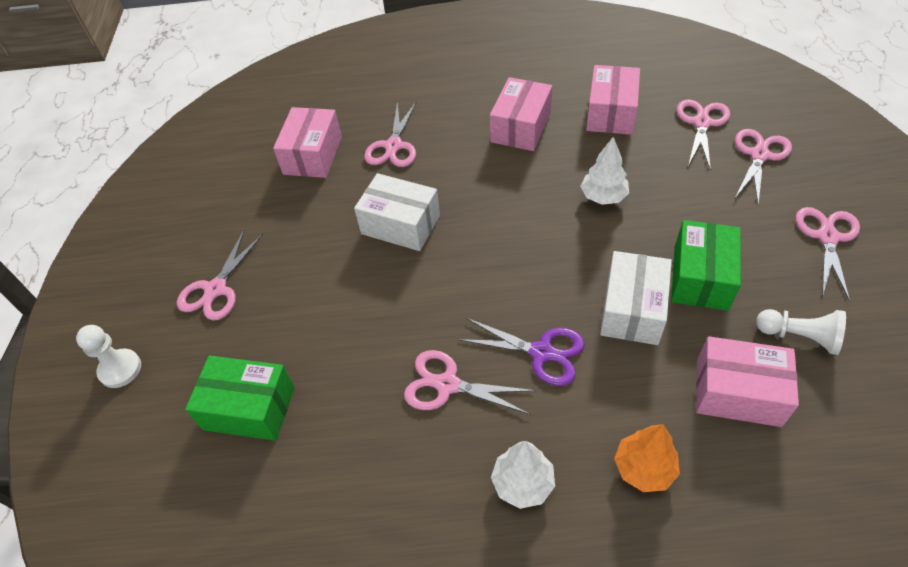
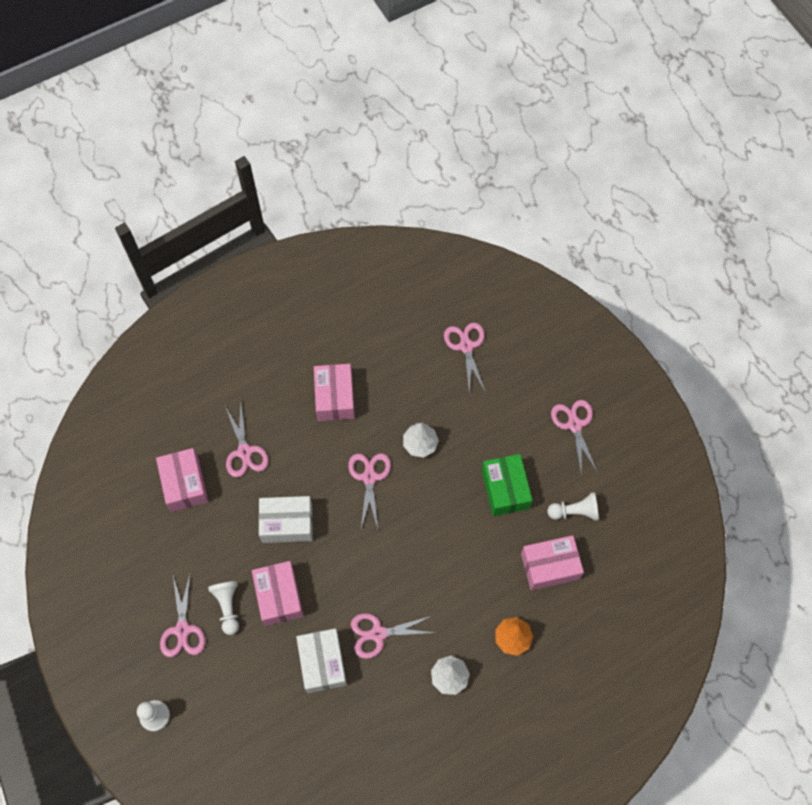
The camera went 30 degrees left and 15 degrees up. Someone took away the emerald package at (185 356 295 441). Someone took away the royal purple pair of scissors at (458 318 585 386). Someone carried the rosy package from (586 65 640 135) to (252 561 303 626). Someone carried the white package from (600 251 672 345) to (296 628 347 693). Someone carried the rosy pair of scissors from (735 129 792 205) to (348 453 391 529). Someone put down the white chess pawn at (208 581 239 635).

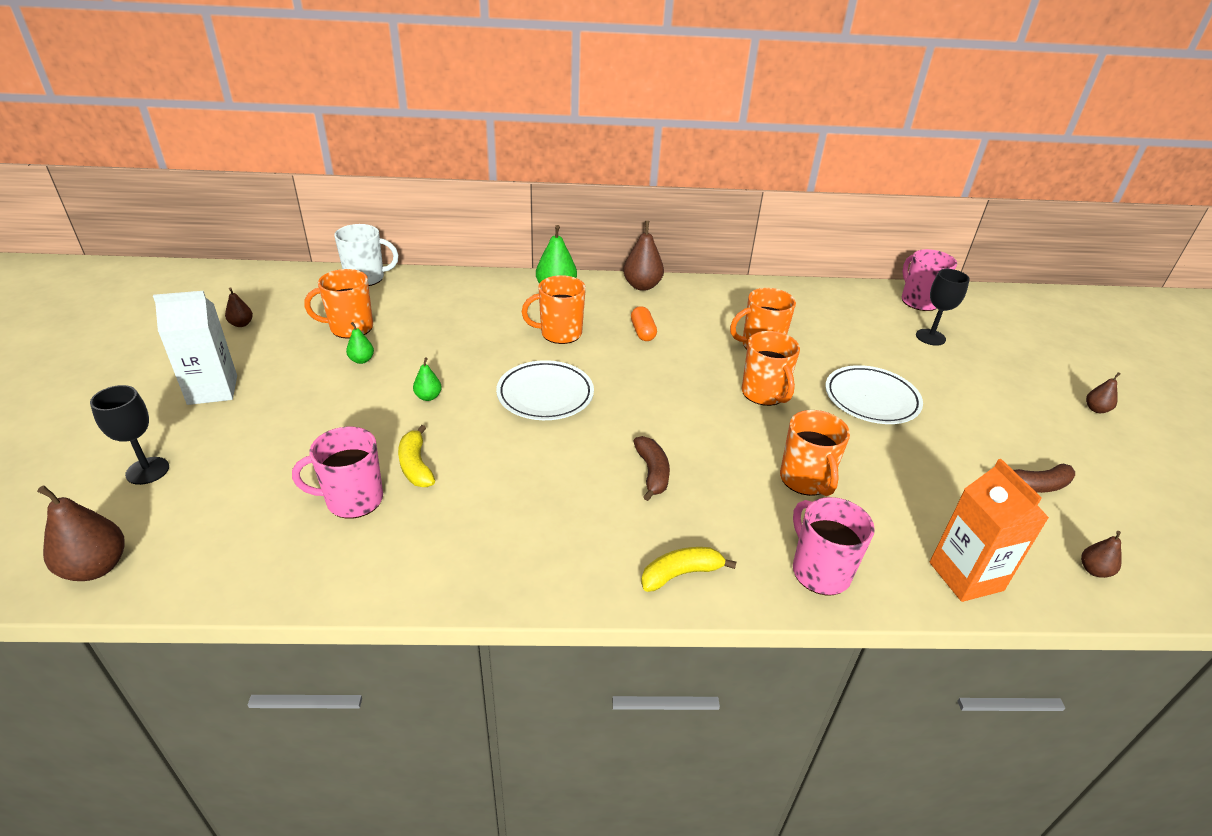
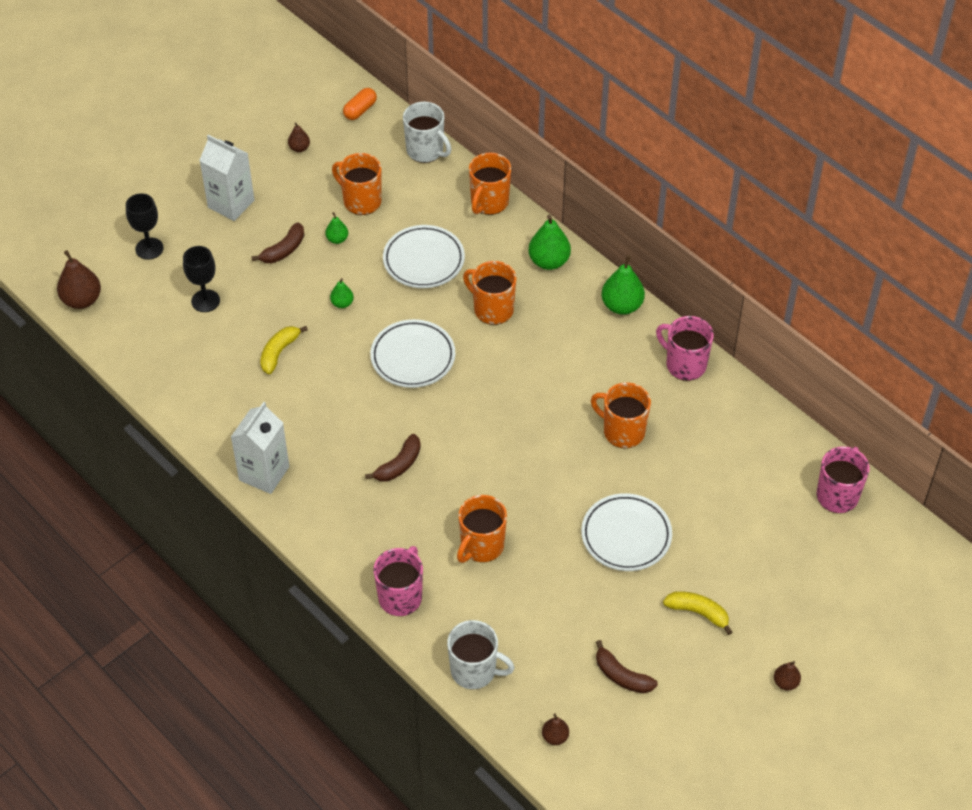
The camera went 50 degrees right and 15 degrees up. Someone carried the rosy mug from (292 427 383 519) to (656 316 714 381). Someone repainted the dark brown pear fruit at (623 221 664 291), which became the emerald pear fruit at (601 255 645 315). Someone carried the bright orange pill shape from (631 306 657 341) to (343 88 377 120). Someone carried the yellow banana fruit from (641 547 736 592) to (663 591 732 635). Someone carried the bright orange mug from (742 331 800 406) to (469 152 511 215). Someone carried the black goblet from (916 269 970 346) to (183 246 220 312). Someone swapped the bright orange carton at (930 459 1049 602) for the white mug at (447 620 515 690). Someone put down the white carton at (231 402 289 494). Someone put down the dark brown banana fruit at (251 223 304 263). Someone put down the white dinner plate at (383 225 465 288).

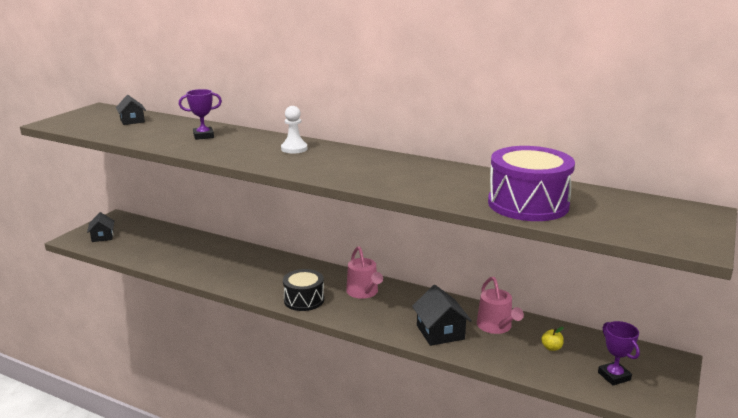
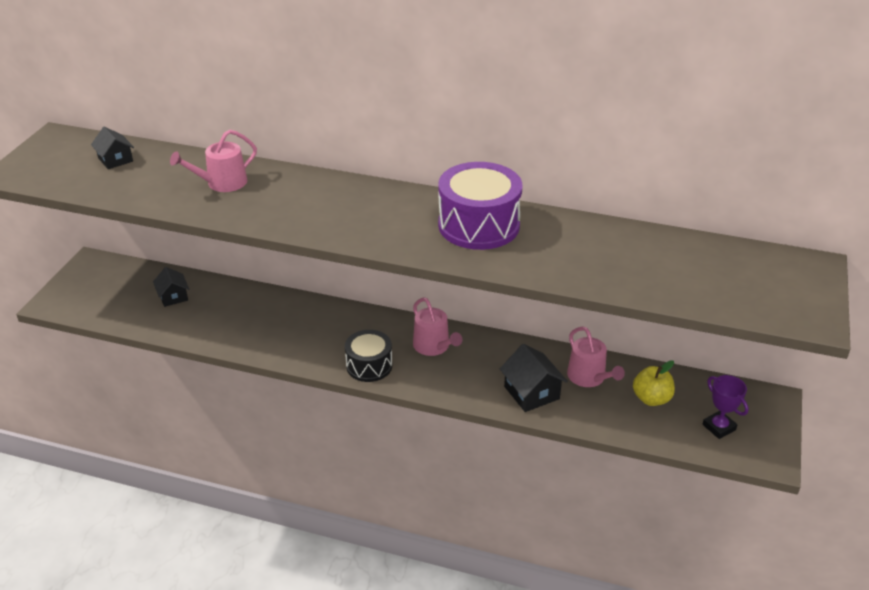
The camera went 10 degrees left and 15 degrees up. Someone carried the black house from (87 212 114 242) to (153 267 189 307). Someone swapped the royal purple trophy at (179 89 222 140) for the rosy watering can at (170 130 257 192). Someone took away the white chess pawn at (281 106 307 153). Someone carried the royal purple drum from (488 146 575 221) to (438 162 522 250). Someone scaled the yellow toy apple at (541 327 564 351) by 1.76.

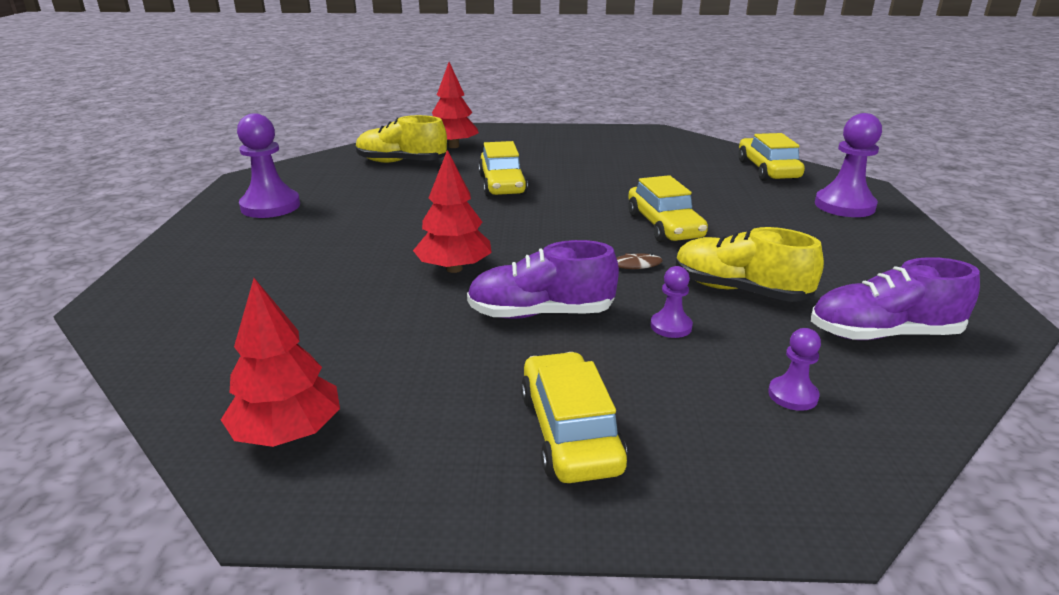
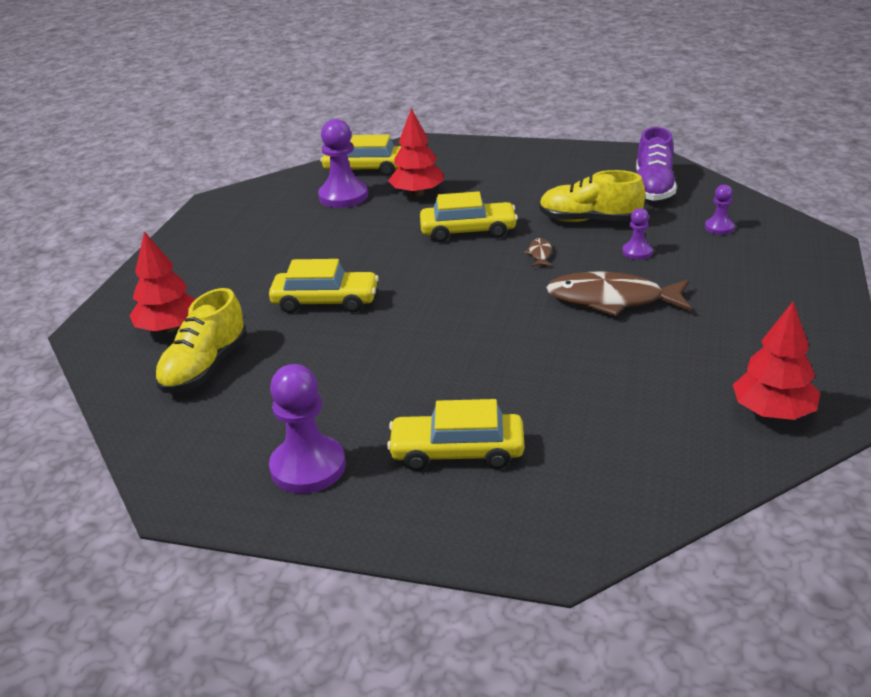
The camera went 75 degrees left and 5 degrees up. Someone carried the crimson tree from (413 150 492 273) to (388 108 444 196). Someone swapped the royal purple lace-up shoe at (467 240 619 319) for the dark brown toy fish at (546 272 691 316). Someone carried the yellow toy car from (521 352 627 483) to (387 399 524 471). Someone rotated the yellow lace-up shoe at (676 227 824 302) by 60 degrees clockwise. Someone carried the royal purple chess pawn from (815 113 882 217) to (318 119 368 208).

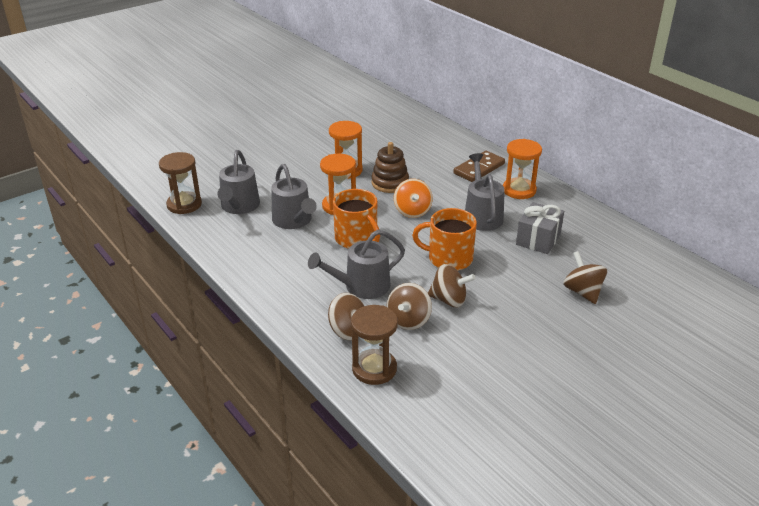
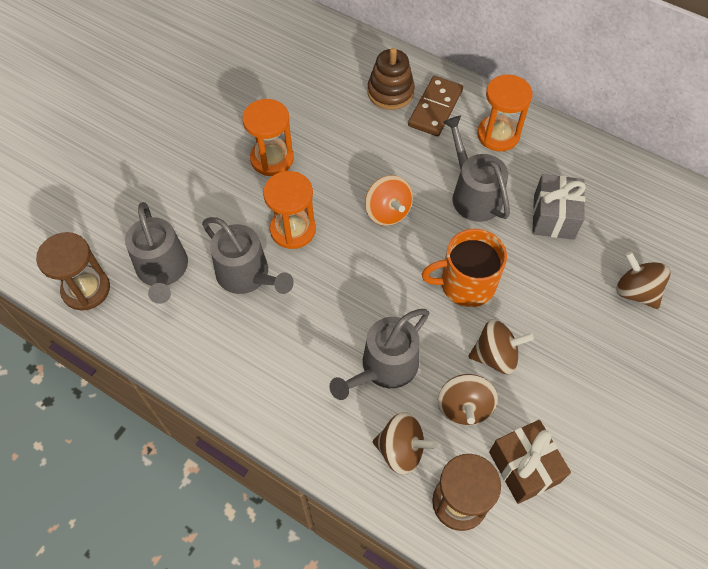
The camera went 20 degrees left and 25 degrees up. Someone took away the bright orange mug at (333 189 380 249). Someone carried the dark brown ring stacker from (371 142 409 193) to (367 48 415 110). Someone put down the dark brown gift at (489 420 571 504).

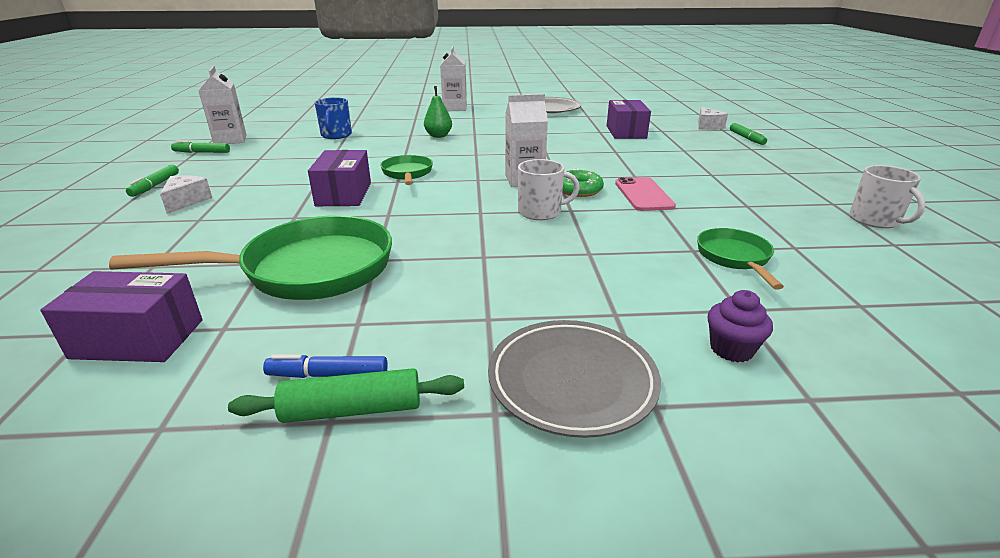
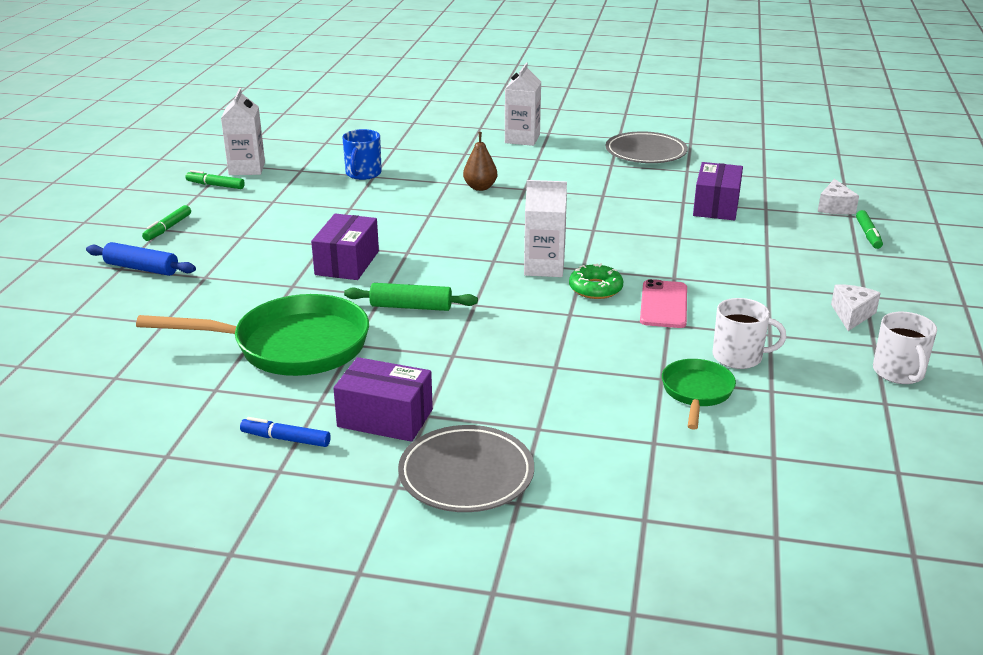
The camera went 15 degrees right and 0 degrees up. Someone carried the royal purple package from (40 271 203 362) to (333 357 433 442). Someone carried the white piece of cheese from (160 175 212 214) to (831 284 881 331). Someone carried the emerald rolling pin from (228 368 464 423) to (344 283 478 311). Someone took away the emerald skillet at (380 155 433 185). Someone repainted the emerald pear fruit at (424 86 452 138), which became the dark brown pear fruit at (463 132 497 191). Someone carried the white mug from (518 159 580 220) to (712 298 786 369). Someone took away the royal purple muffin at (708 290 773 362). Someone put down the royal blue rolling pin at (86 242 196 276).

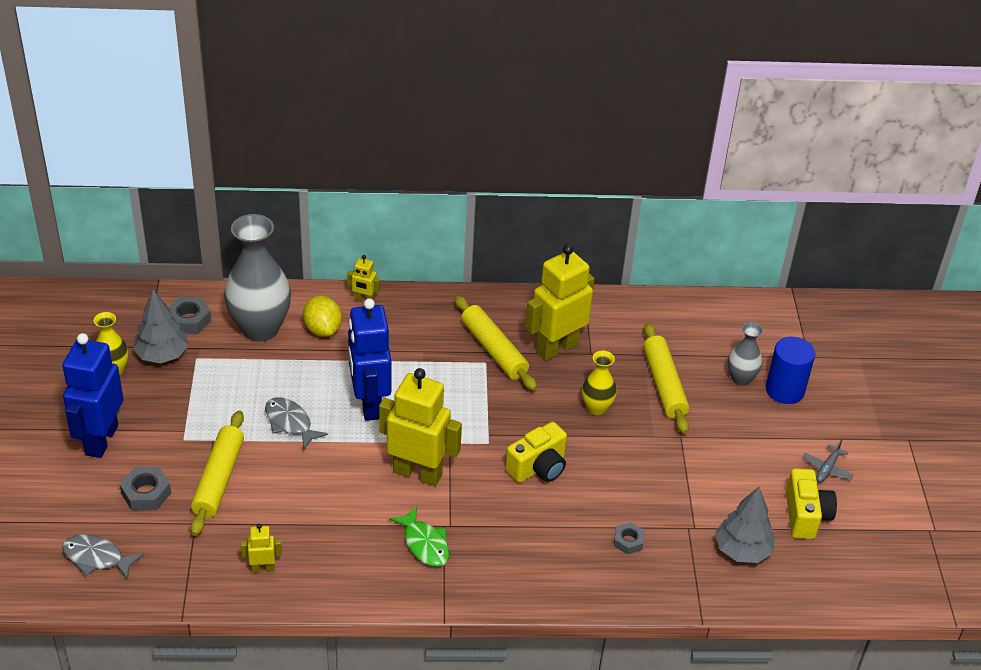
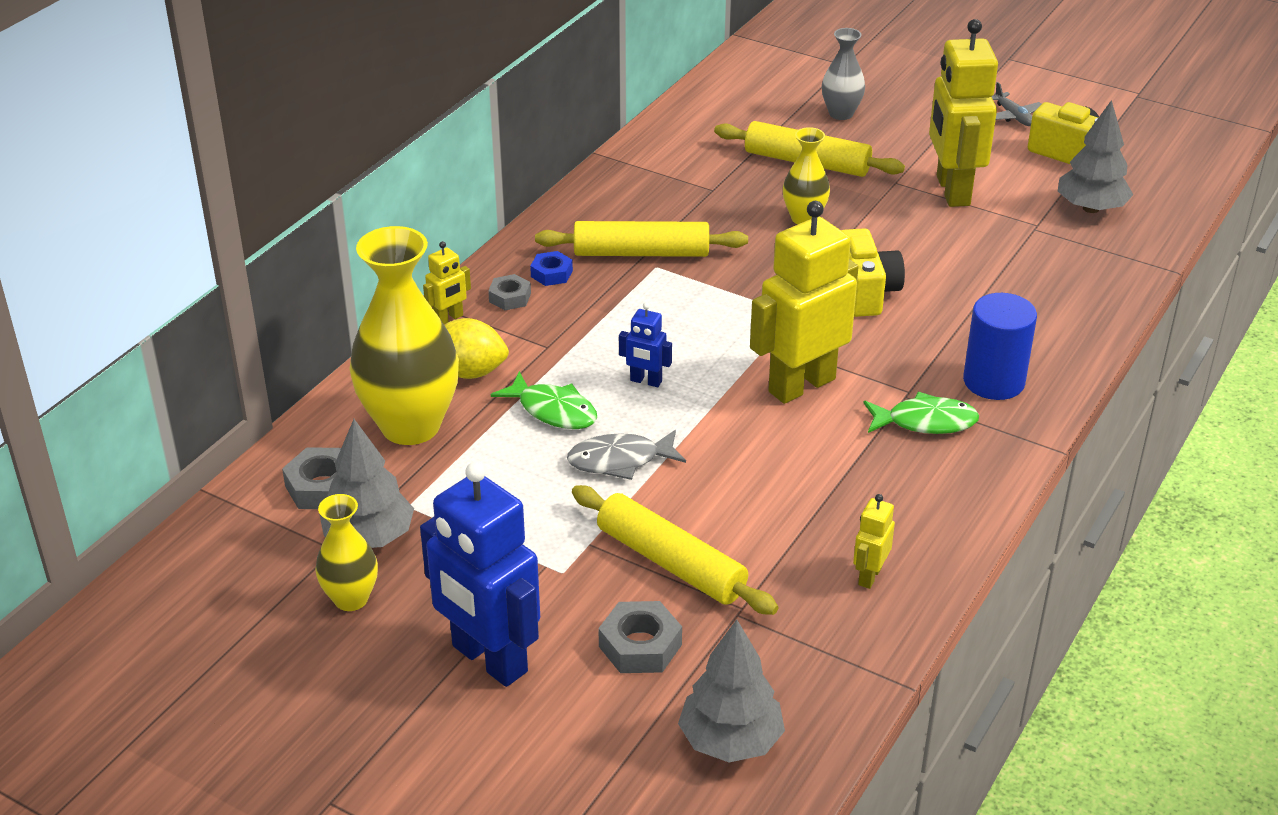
The camera went 55 degrees left and 5 degrees down. Someone swapped the gray toy fish at (62 534 144 579) for the gray tree at (678 619 785 762). Someone repainted the gray tall vase at (224 214 291 342), which became the yellow tall vase at (349 226 459 445). Someone scaled the royal blue robot figure at (348 299 392 421) by 0.45. Someone carried the yellow robot figure from (525 244 595 361) to (929 19 998 207). Someone carried the gray nut from (614 522 644 554) to (488 274 531 310). Someone carried the royal blue solid cylinder from (765 337 815 404) to (963 293 1037 400). Someone put down the emerald toy fish at (491 371 597 429). Someone put down the royal blue nut at (530 251 573 286).

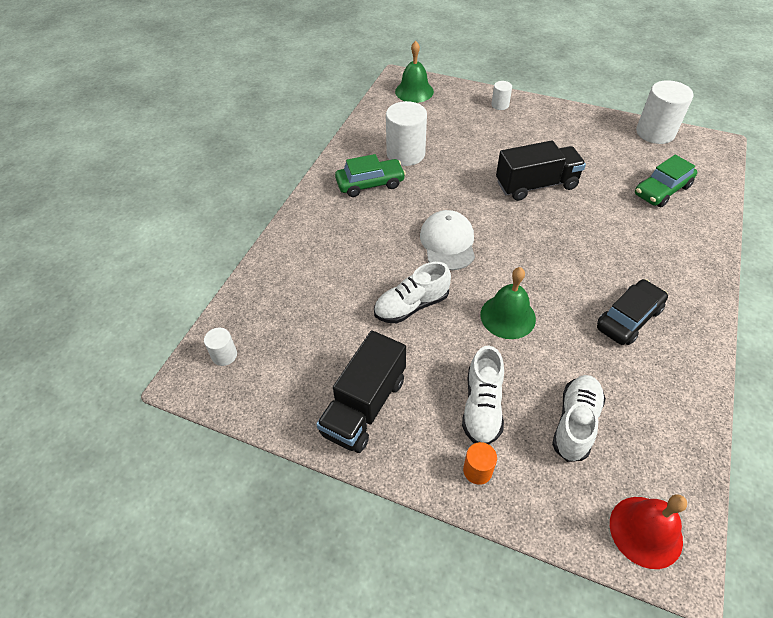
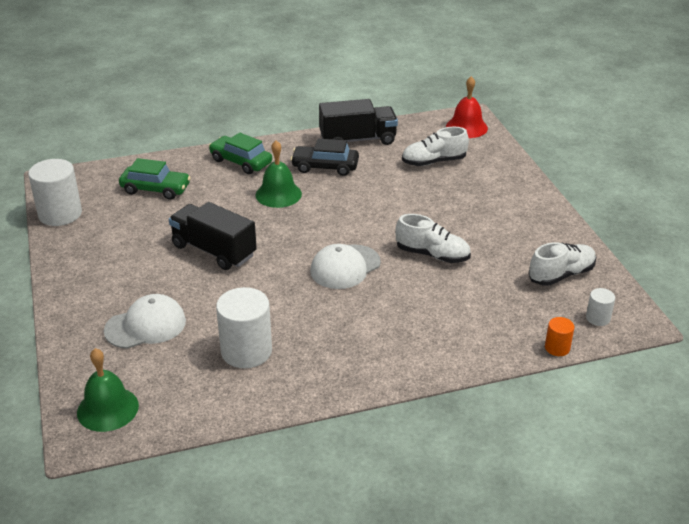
The camera went 130 degrees left and 15 degrees down. Someone carried the black truck from (316 330 406 453) to (319 99 398 145). Someone carried the emerald toy car from (335 154 406 197) to (209 133 272 174). Someone carried the white lace-up shoe from (462 346 504 444) to (529 242 596 286). Someone carried the bright orange solid cylinder from (463 442 497 485) to (545 317 574 356). Someone carried the emerald school bell from (481 267 536 339) to (256 140 302 208). Someone took away the white solid cylinder at (491 81 512 110). Someone put down the white baseball cap at (104 294 186 349).

